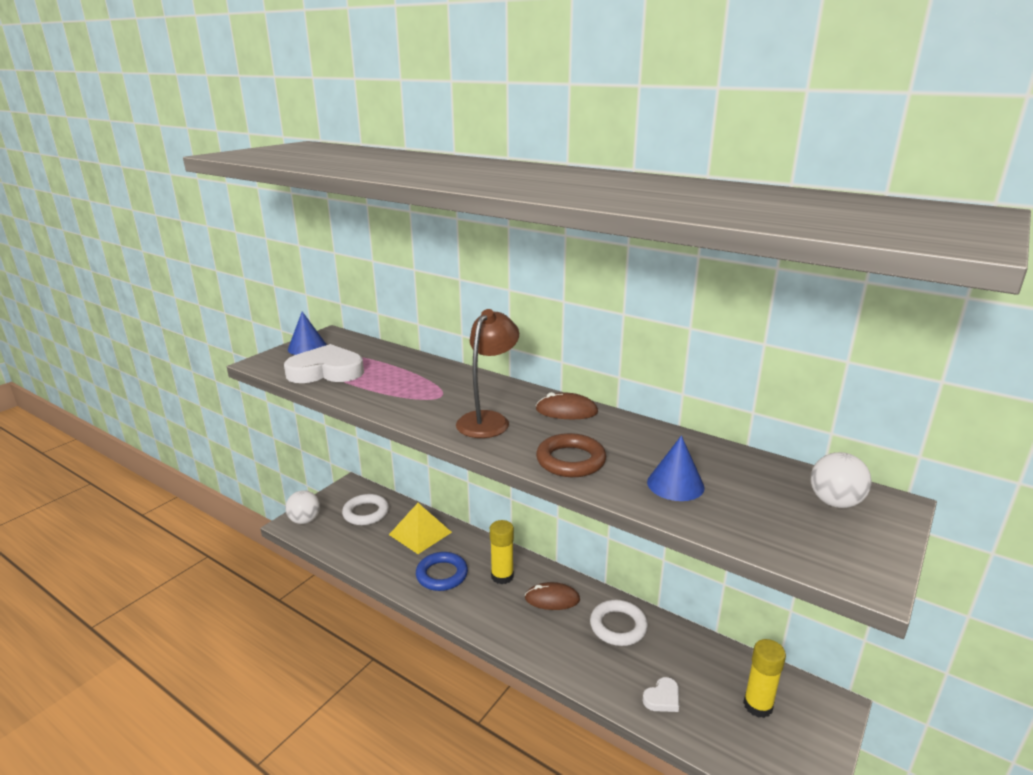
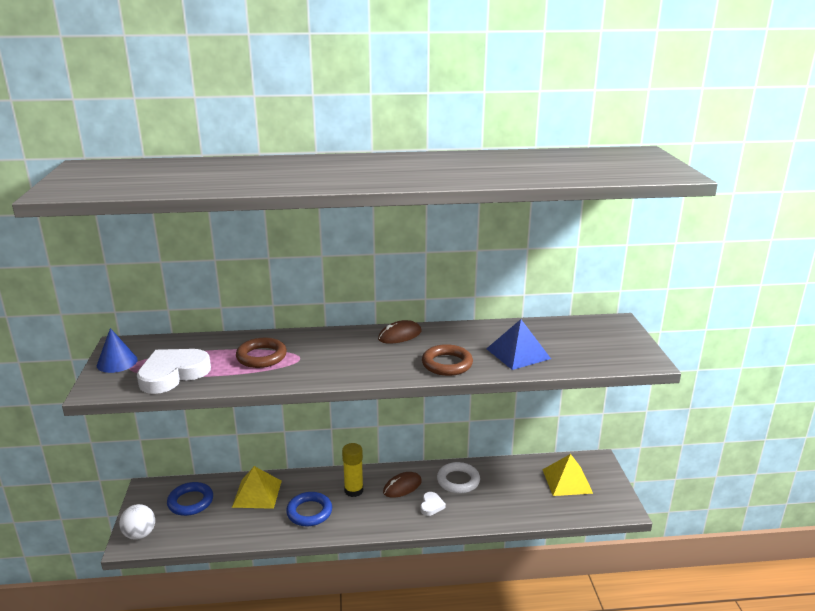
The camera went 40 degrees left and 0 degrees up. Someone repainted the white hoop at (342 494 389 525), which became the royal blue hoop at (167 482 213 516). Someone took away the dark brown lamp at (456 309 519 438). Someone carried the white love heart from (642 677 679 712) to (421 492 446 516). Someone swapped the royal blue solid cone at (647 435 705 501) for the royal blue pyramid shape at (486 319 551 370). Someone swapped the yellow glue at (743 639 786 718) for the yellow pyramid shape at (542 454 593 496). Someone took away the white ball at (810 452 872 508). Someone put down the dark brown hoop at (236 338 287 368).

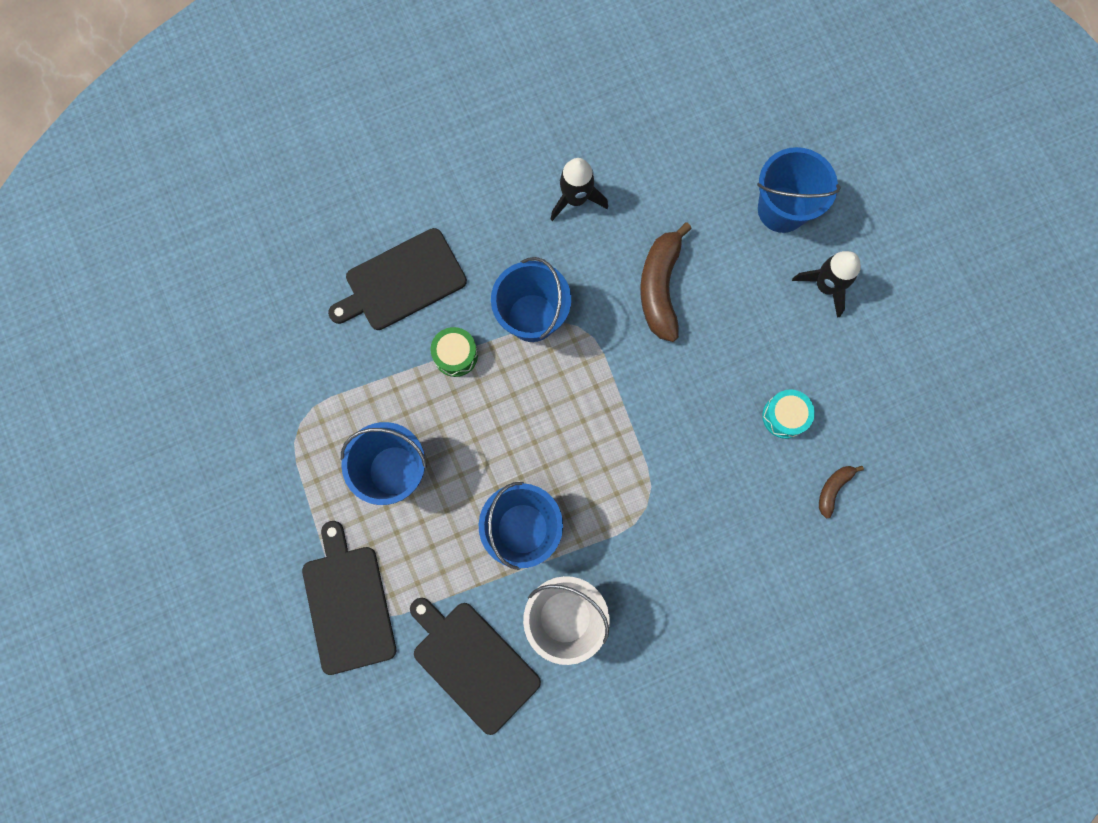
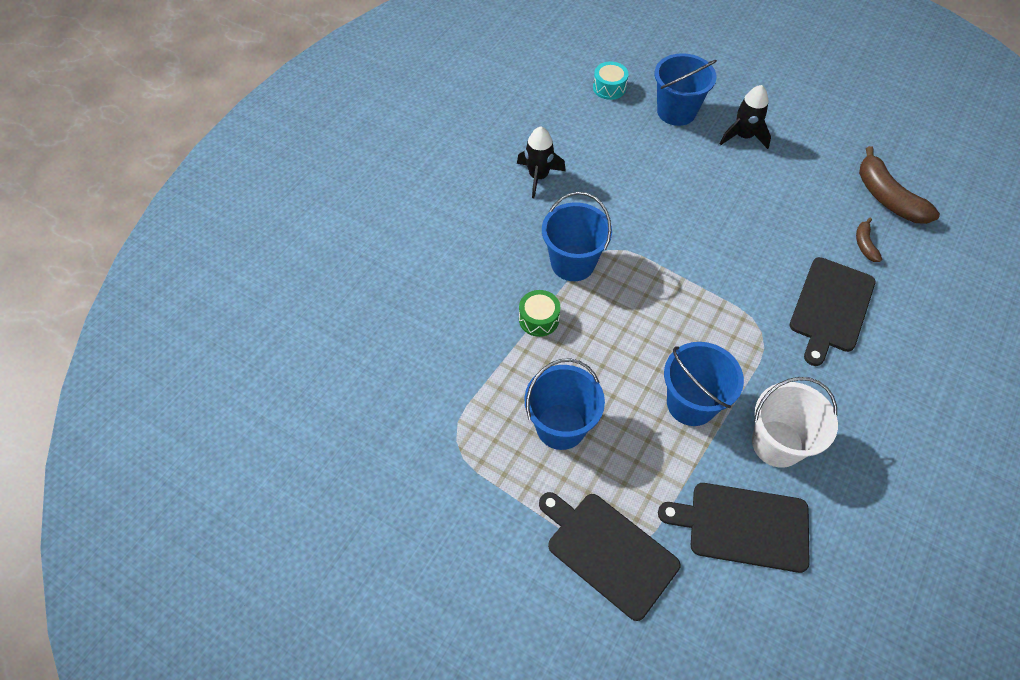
The camera went 35 degrees left and 20 degrees down. Someone carried the black chopping board from (328 228 467 330) to (789 257 876 366). Someone carried the dark brown banana fruit from (640 223 692 342) to (859 146 940 224). Someone carried the turquoise drum from (762 389 815 439) to (593 62 629 100).

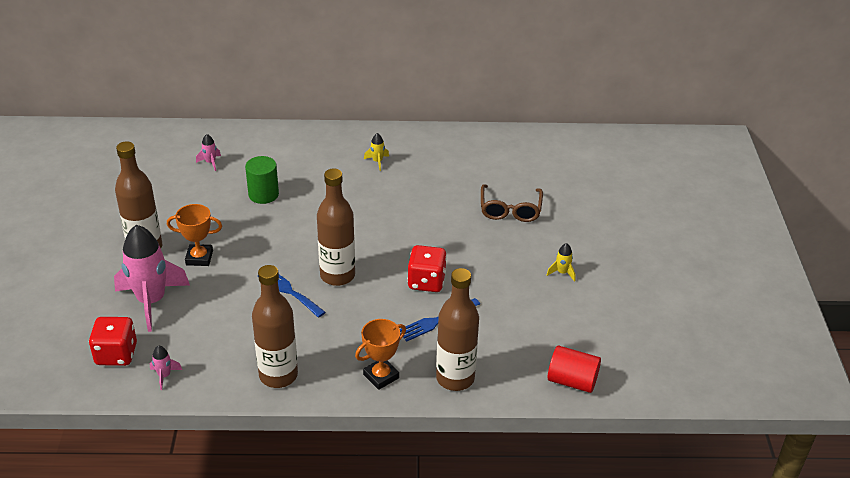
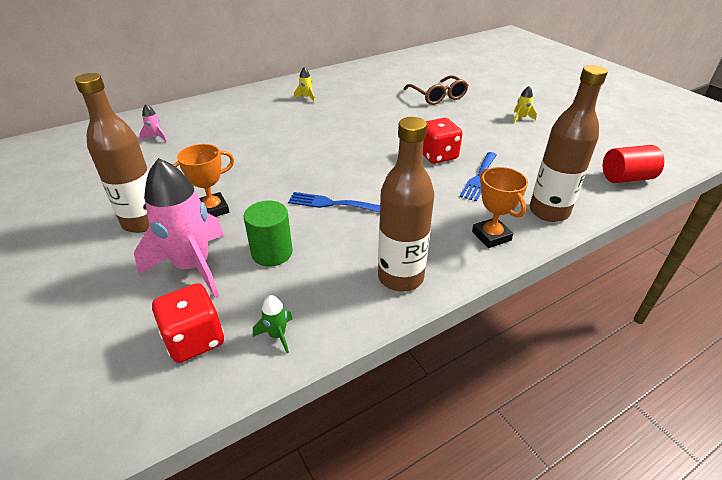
The camera went 30 degrees left and 0 degrees up. Someone repainted the rosy toy rocket at (150 346 182 390), which became the emerald toy rocket at (253 295 293 353). Someone carried the emerald solid cylinder from (245 156 279 204) to (244 201 293 266). Someone took away the dark brown drink bottle at (317 169 355 286). Someone rotated the bright orange trophy at (355 319 406 390) by 45 degrees counterclockwise.

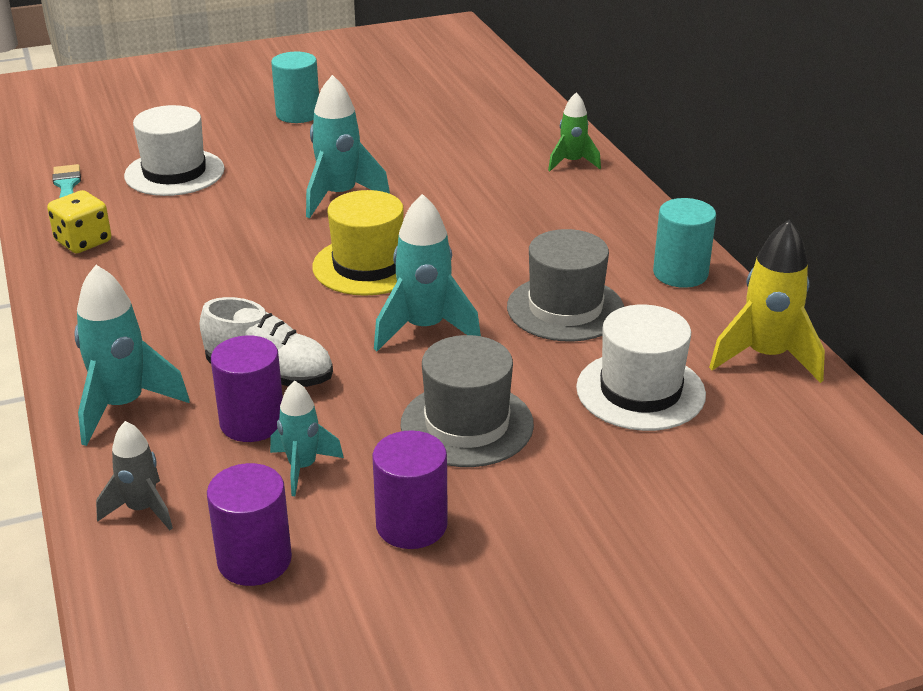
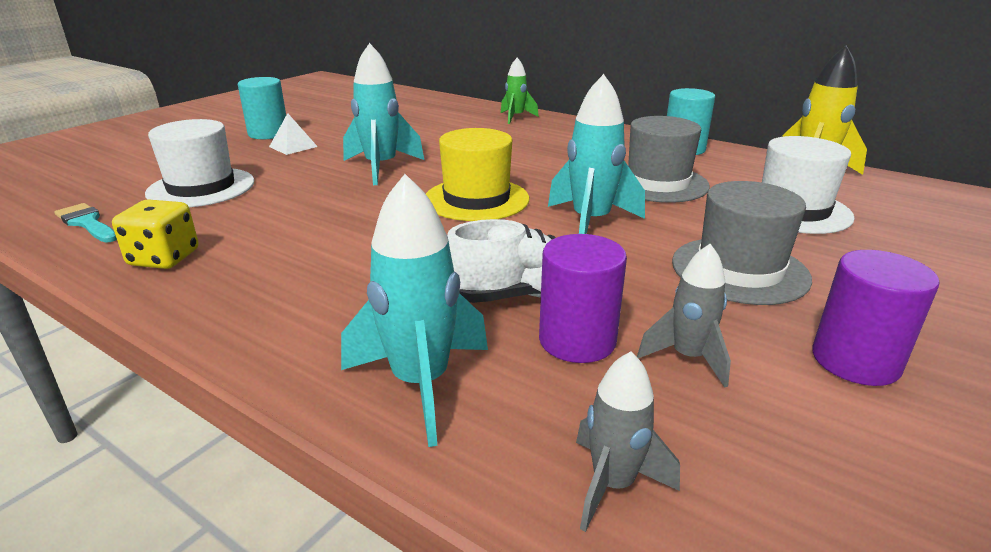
The camera went 35 degrees left and 5 degrees down. Someone took away the royal purple solid cylinder at (207 463 292 586). Someone repainted the turquoise toy rocket at (270 381 344 496), which became the gray toy rocket at (637 244 731 388). Someone put down the white pyramid shape at (269 113 318 155).

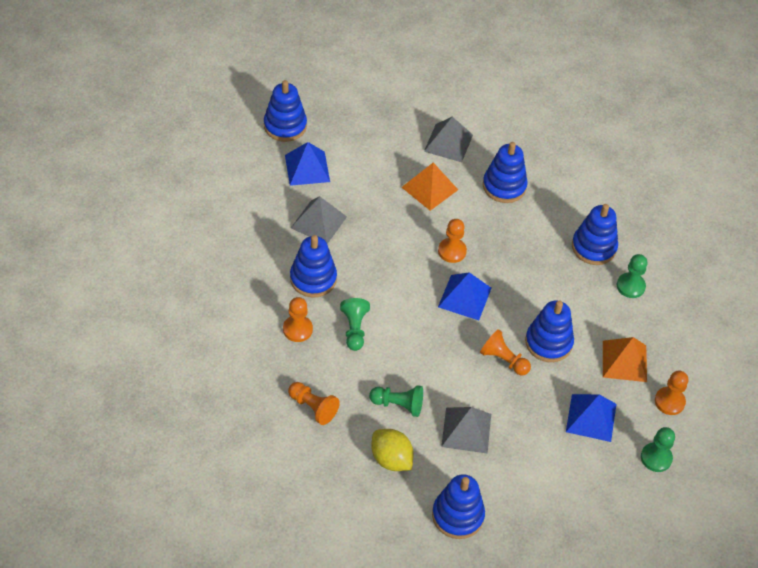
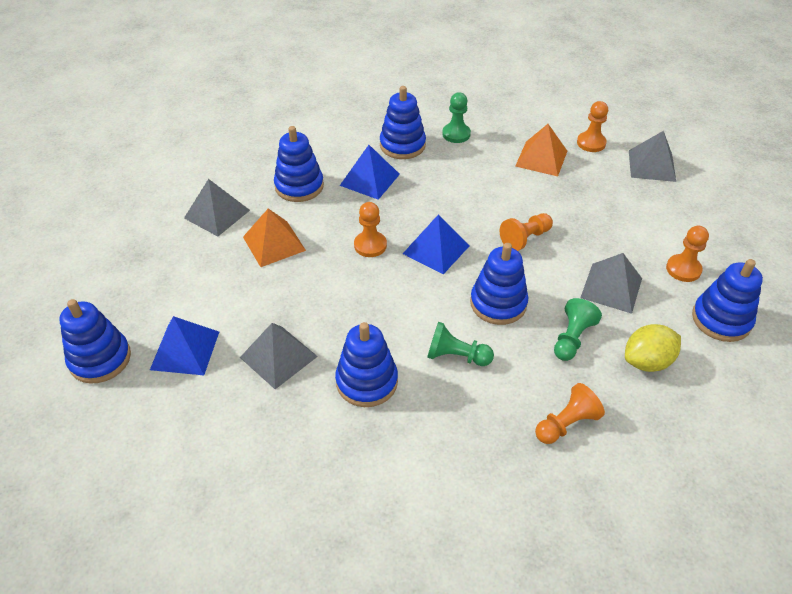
The camera went 70 degrees left and 5 degrees down. Someone carried the bright orange chess pawn from (283 297 313 342) to (666 226 709 282). Someone carried the royal blue ring stacker from (525 300 574 362) to (470 243 528 325). Someone carried the royal blue pyramid shape from (566 394 616 442) to (340 145 400 200). Someone swapped the emerald chess pawn at (641 427 675 472) for the gray pyramid shape at (629 131 676 182).

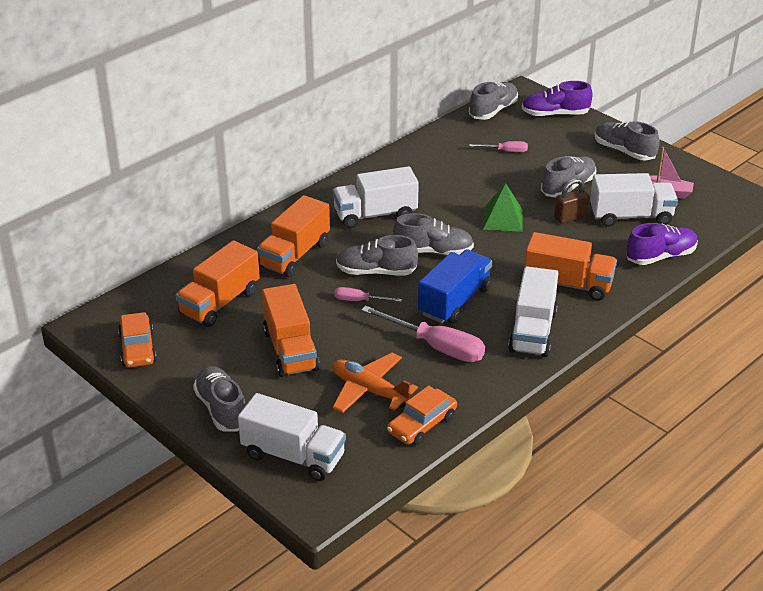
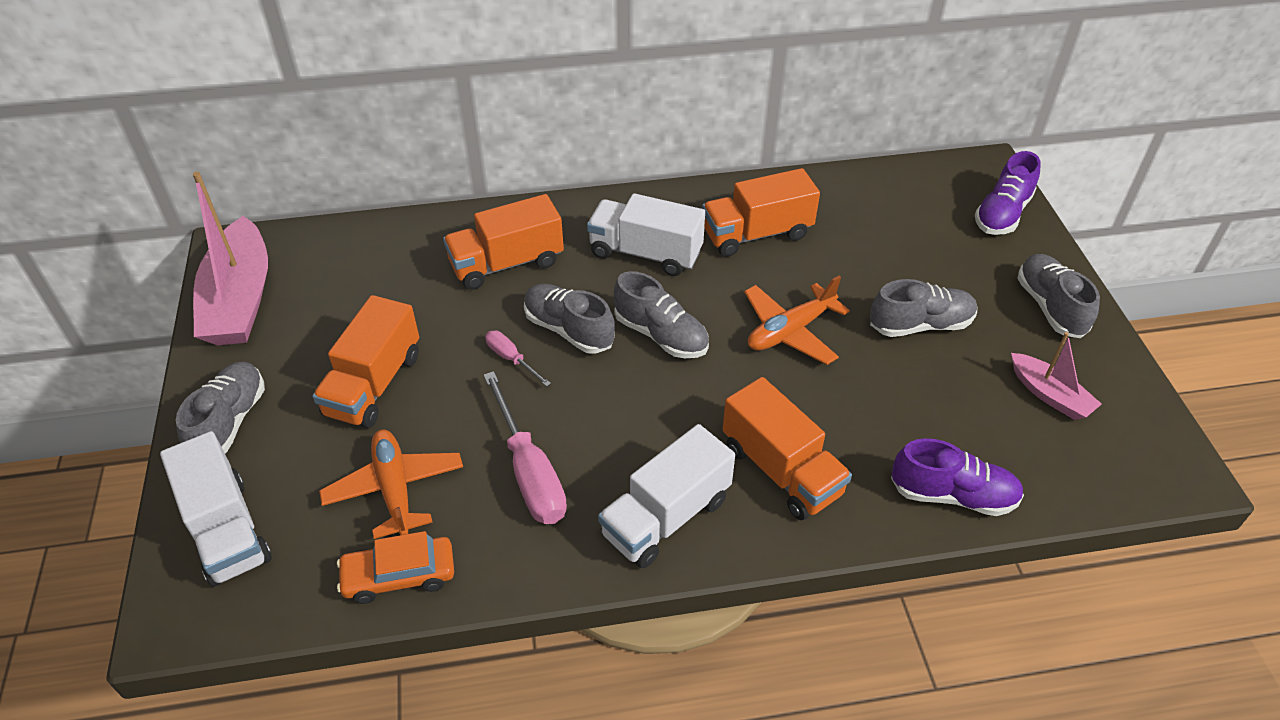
The camera went 35 degrees right and 10 degrees up. Someone swapped the bright orange toy car at (118 312 157 368) for the rosy toy boat at (193 172 268 345). Someone carried the bright orange truck from (176 240 260 327) to (702 168 820 257). Someone took away the royal blue truck at (418 249 492 324). Someone took away the gray lace-up shoe at (469 82 518 120). Someone took away the rosy flat screwdriver at (469 141 528 152). Someone swapped the emerald pyramid shape at (483 183 523 232) for the bright orange aeroplane at (744 276 850 365). Someone rotated the royal purple lace-up shoe at (522 81 593 117) by 90 degrees counterclockwise. Someone took away the dark brown small lock at (554 178 589 224). Someone took away the white truck at (590 173 678 227).

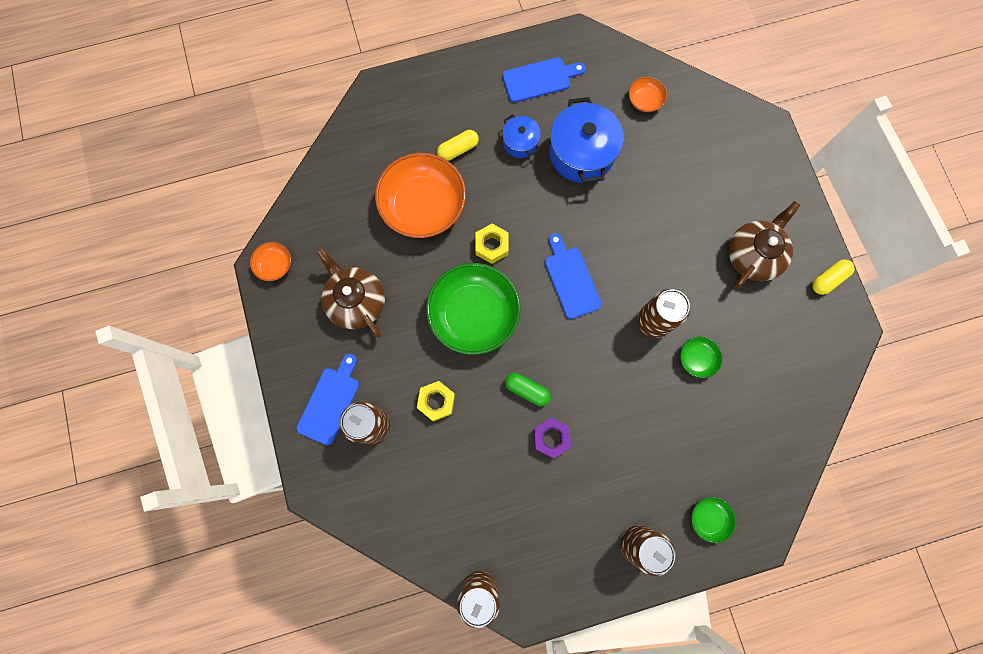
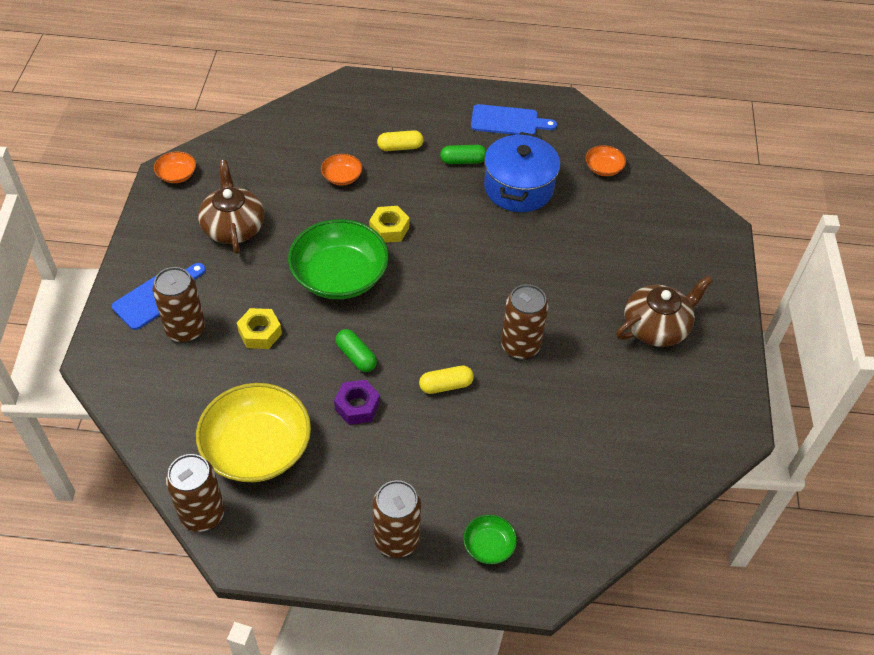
The camera went 20 degrees right and 25 degrees down. Someone scaled the bright orange bowl at (375 153 466 238) by 0.45. Someone swapped the royal blue cooking pot at (502 114 541 158) for the emerald pill shape at (440 145 487 164). Someone took away the royal blue chopping board at (545 233 602 319). Someone took away the emerald bowl at (680 336 723 378). Someone carried the yellow pill shape from (812 259 855 295) to (419 366 474 394). Someone put down the yellow bowl at (196 383 311 482).

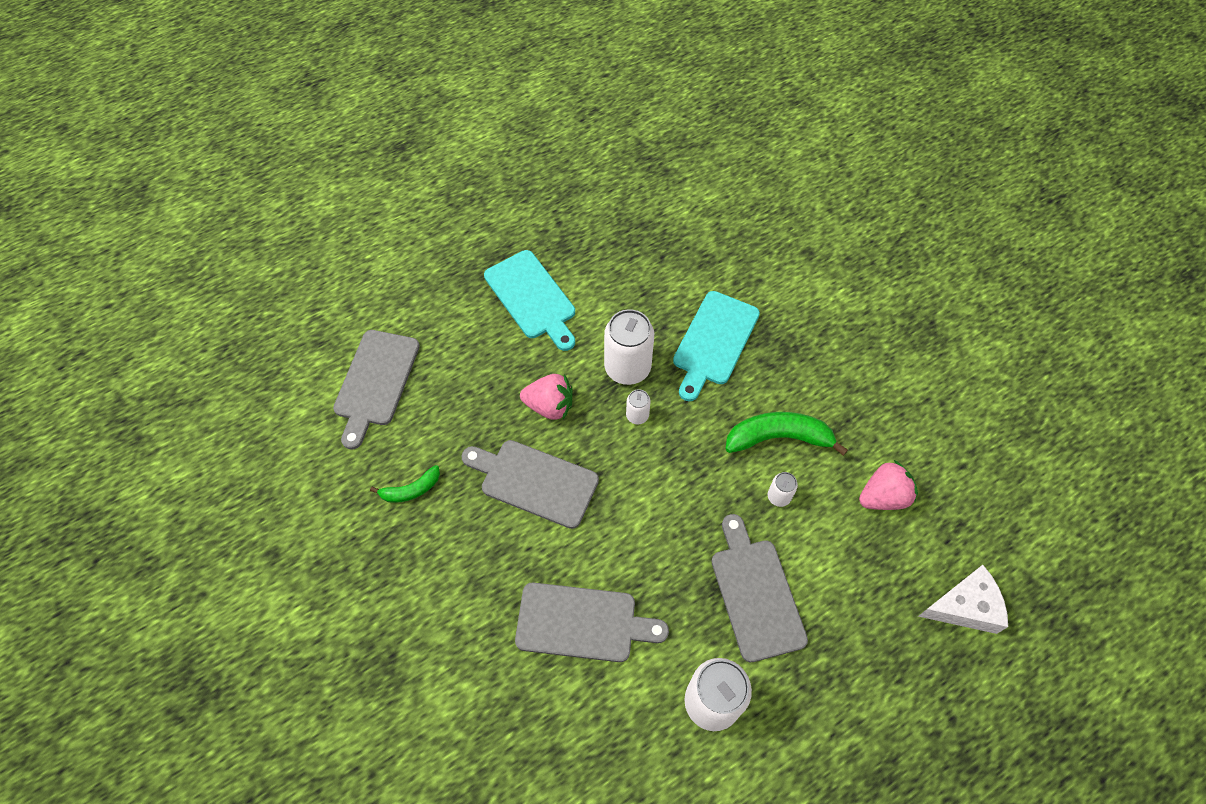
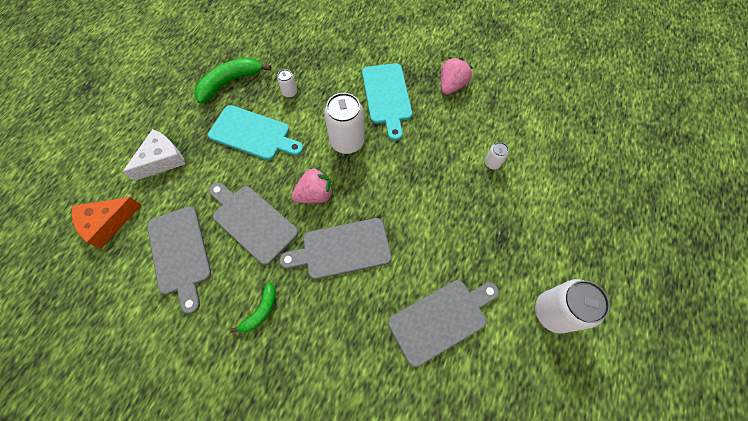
The camera went 35 degrees left and 5 degrees up. Someone carried the white can from (626 389 651 424) to (277 69 297 98). Someone carried the gray chopping board from (712 514 808 662) to (209 183 299 265). Someone carried the emerald banana fruit from (725 412 848 456) to (194 57 271 104). Someone carried the rosy berry from (859 460 918 510) to (441 57 473 95). Someone carried the white piece of cheese from (918 565 1008 634) to (123 129 186 181). Someone put down the bright orange piece of cheese at (72 197 142 249).

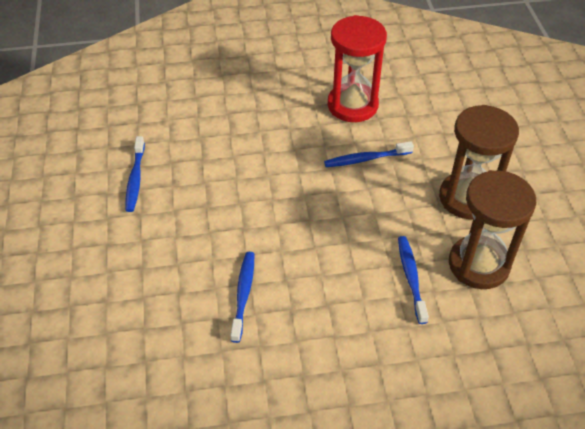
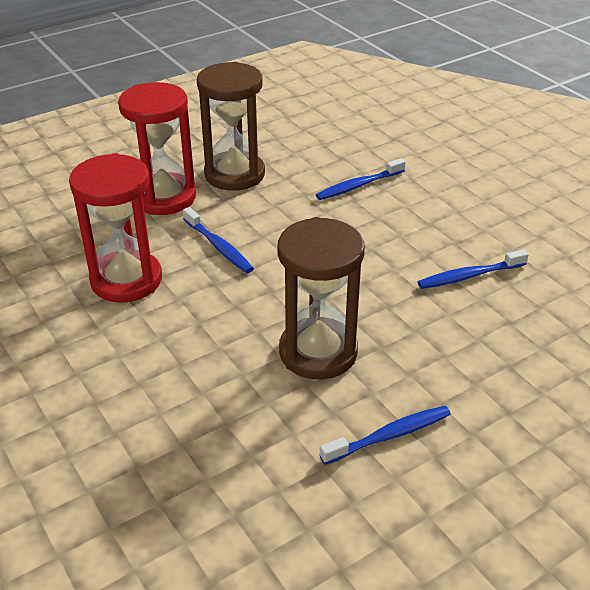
The camera went 115 degrees left and 10 degrees down. Someone carried the dark brown sand timer from (449 170 536 289) to (277 217 365 379). Someone put down the crimson sand timer at (118 82 196 215).

